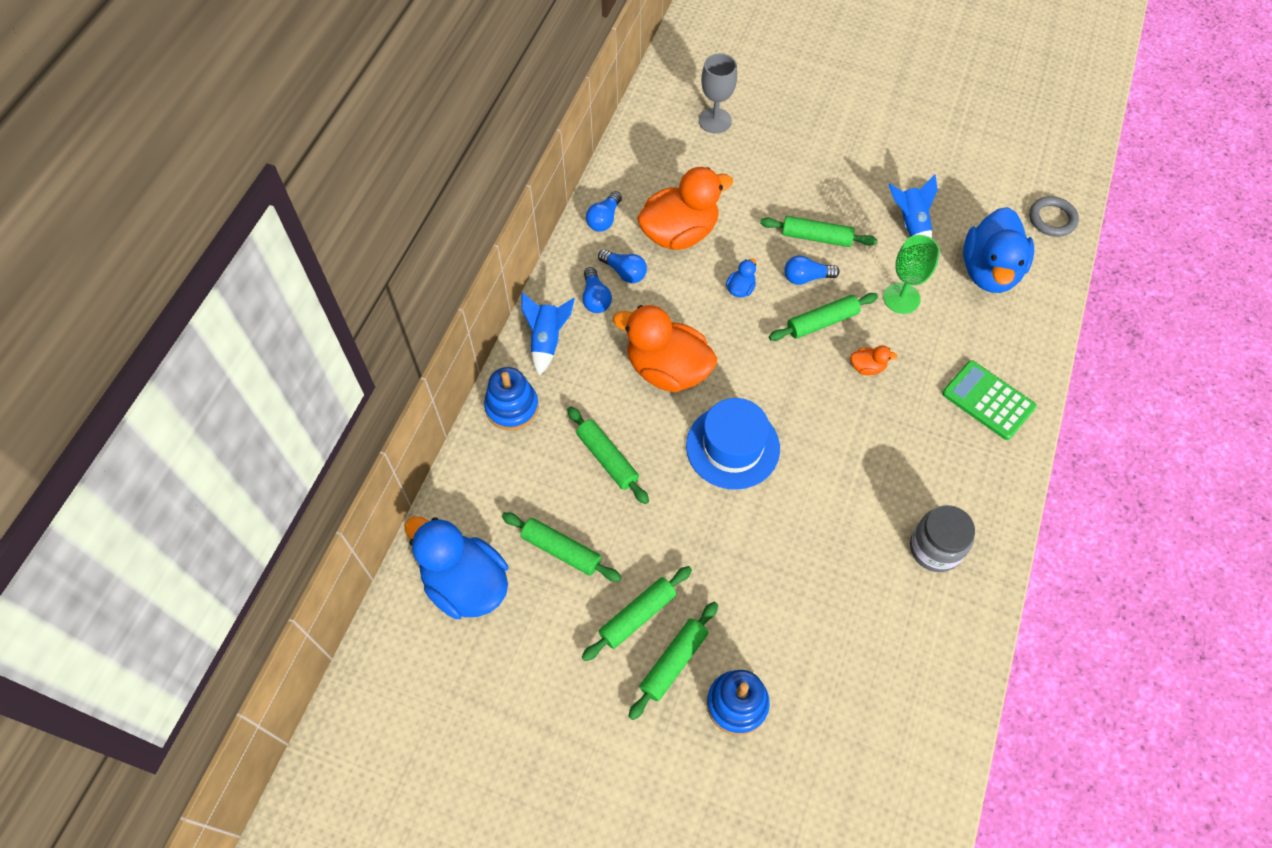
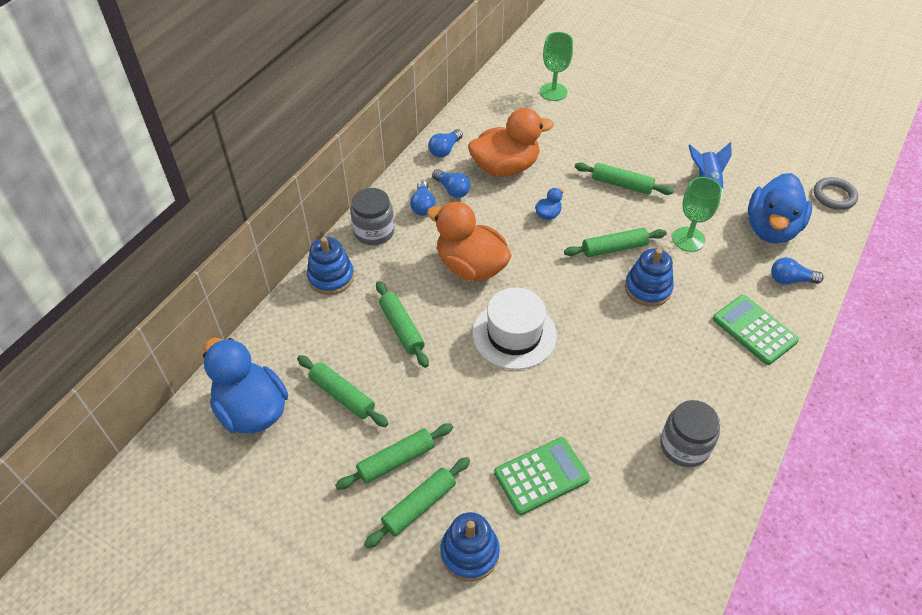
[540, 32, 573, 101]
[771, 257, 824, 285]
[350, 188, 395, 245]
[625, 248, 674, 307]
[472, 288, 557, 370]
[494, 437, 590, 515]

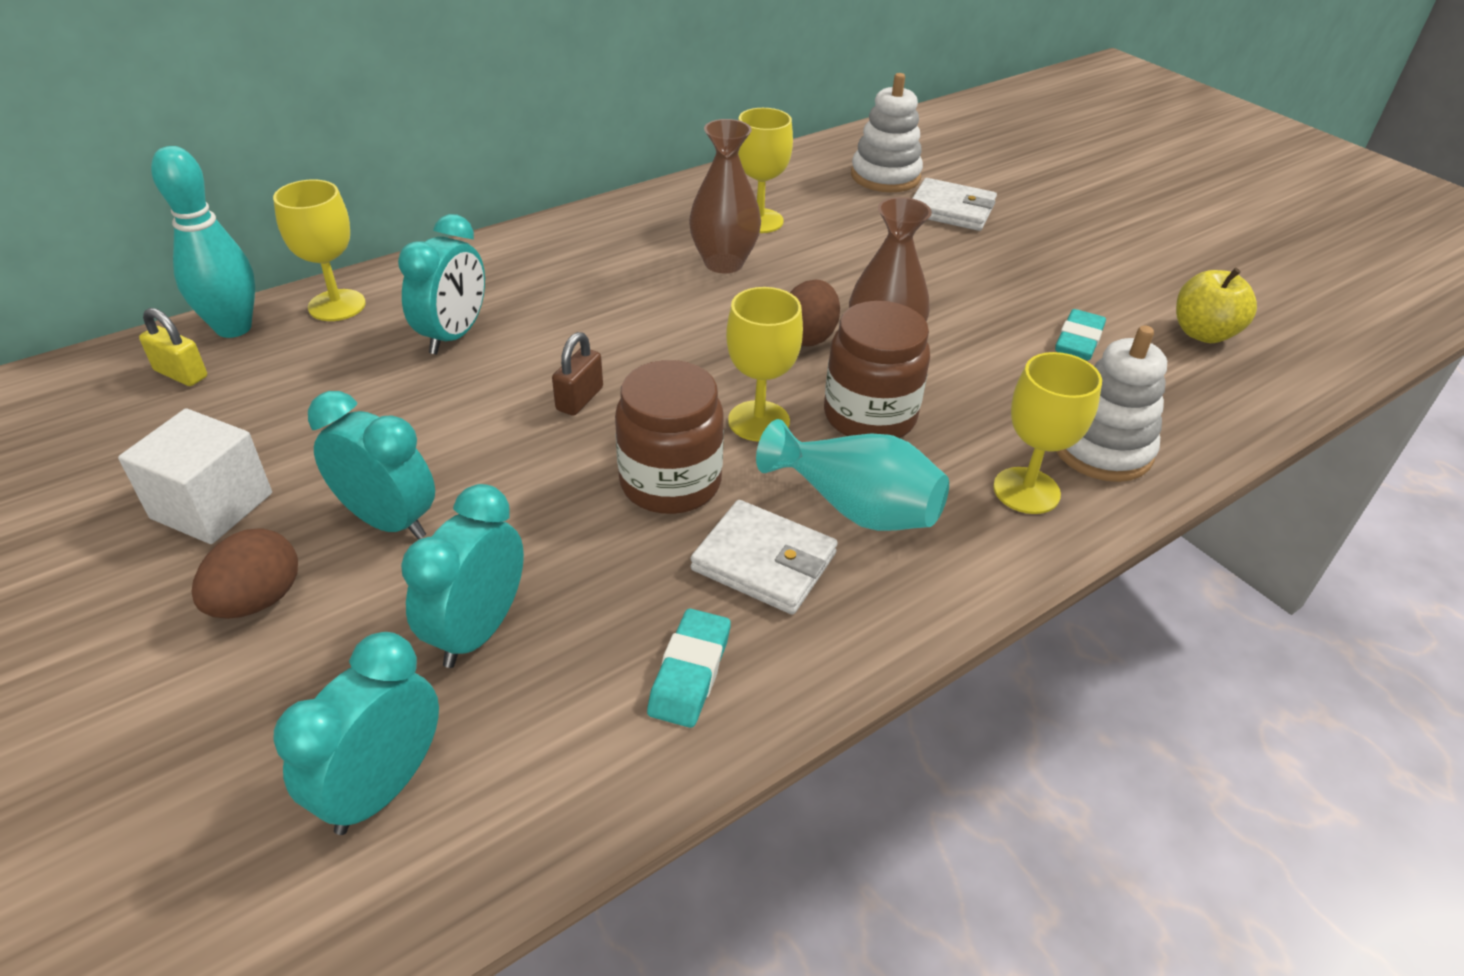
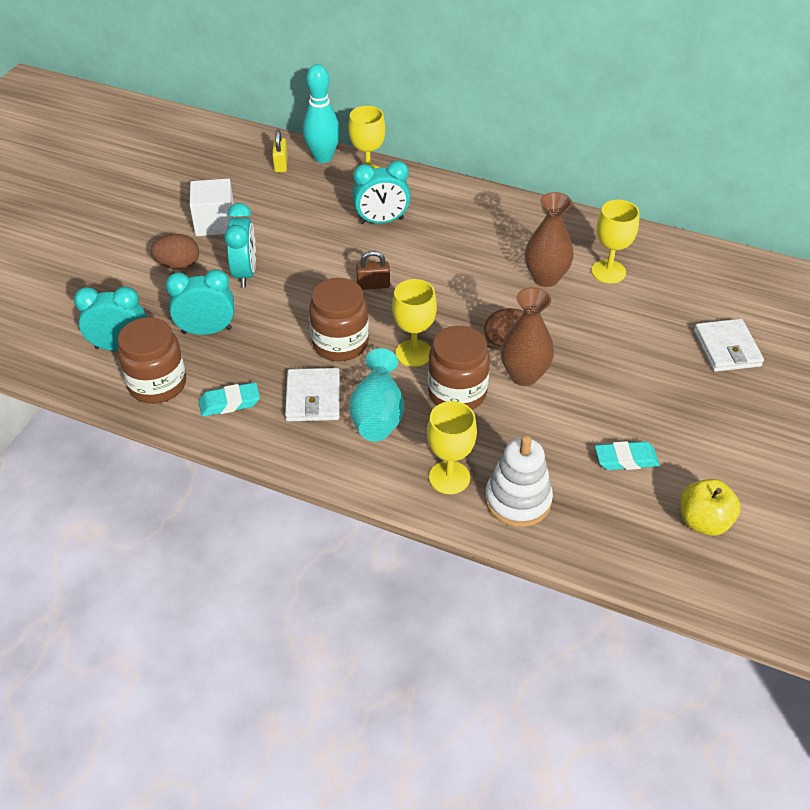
[851, 73, 923, 192] (first image)
[118, 317, 186, 404]

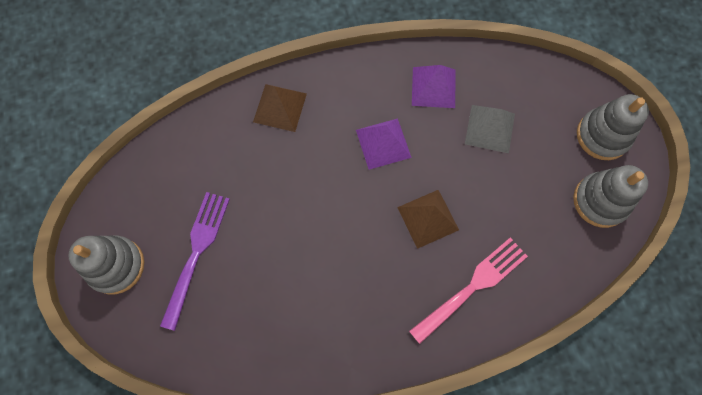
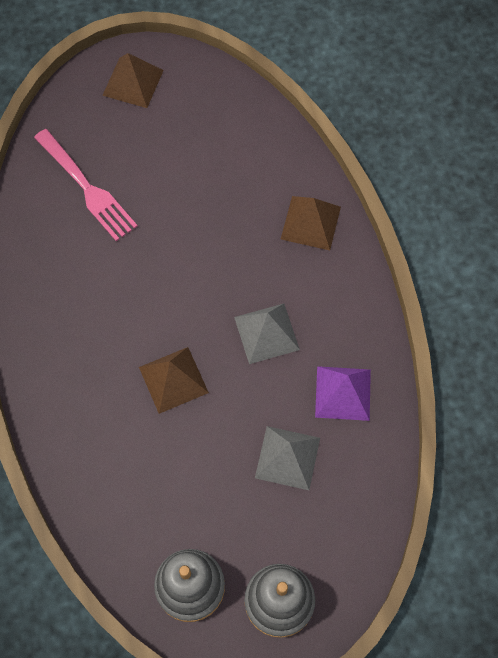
[234, 304, 300, 364]
[160, 192, 230, 331] (first image)
[102, 53, 164, 108]
[34, 129, 138, 241]

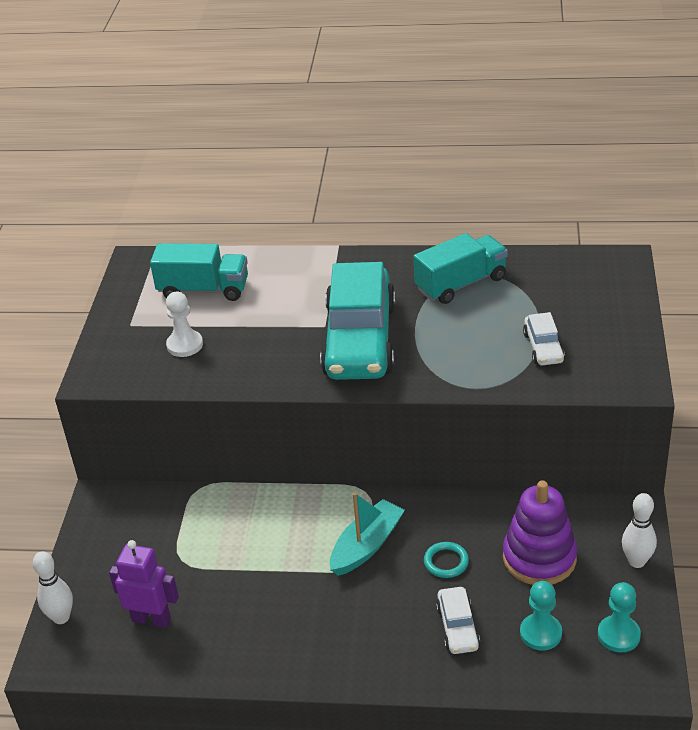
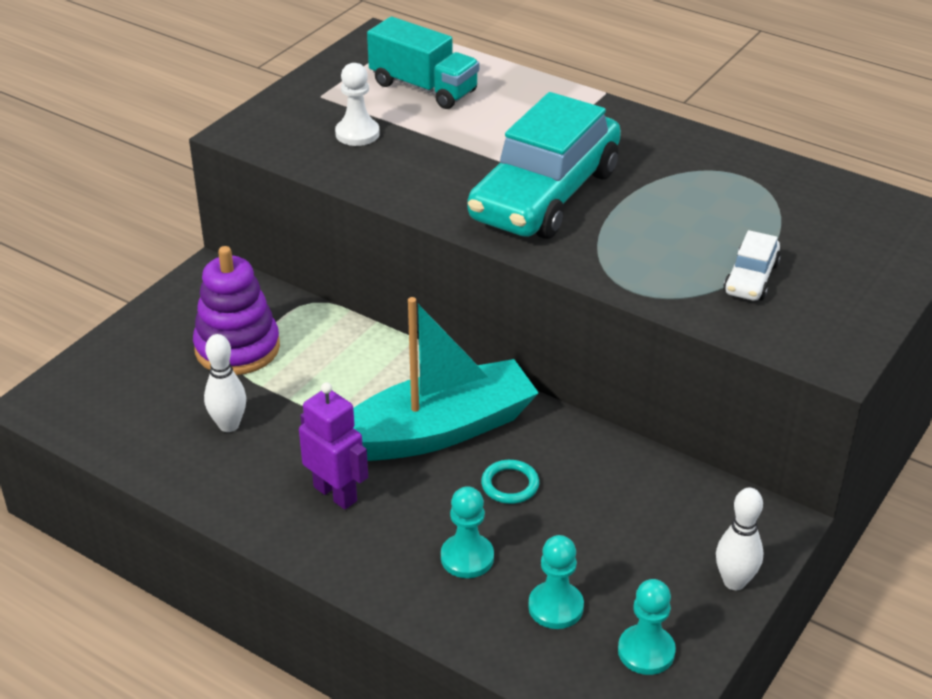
[413, 233, 508, 304] (first image)
[193, 246, 280, 375]
[353, 297, 539, 461]
[299, 382, 368, 509]
[204, 334, 246, 432]
[441, 486, 494, 578]

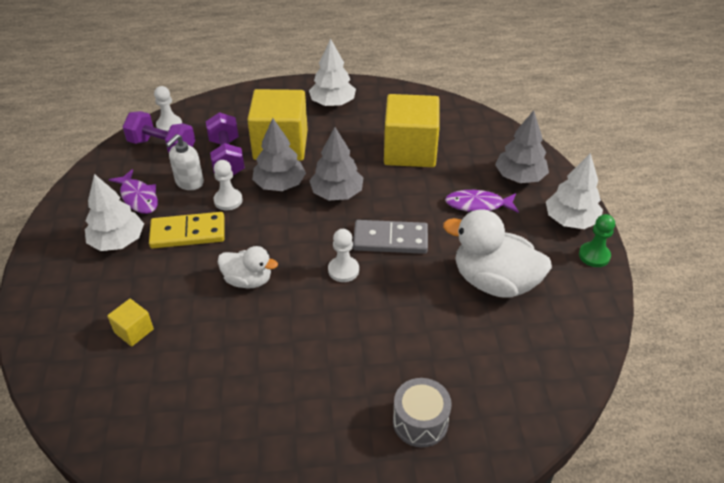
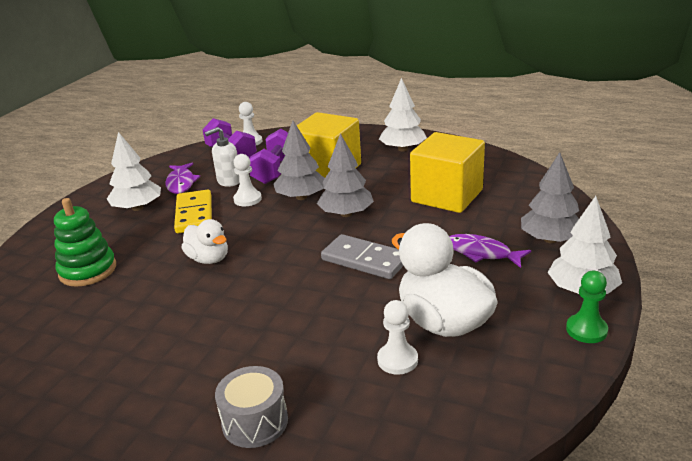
[174, 190, 212, 233]
[377, 300, 418, 375]
[54, 198, 116, 287]

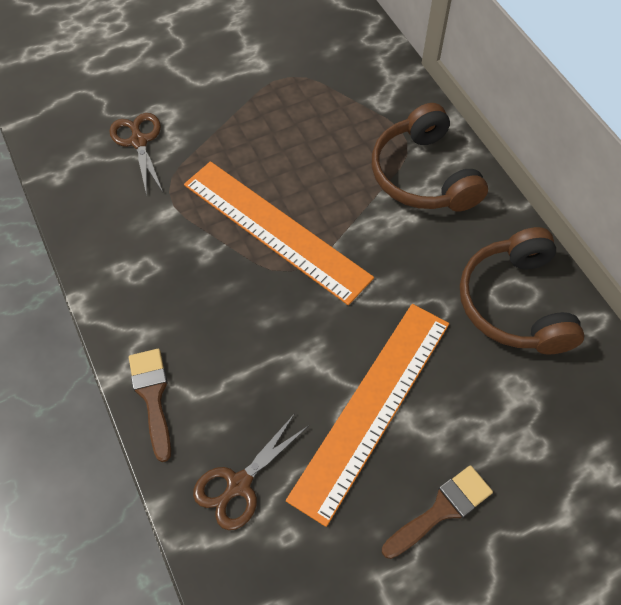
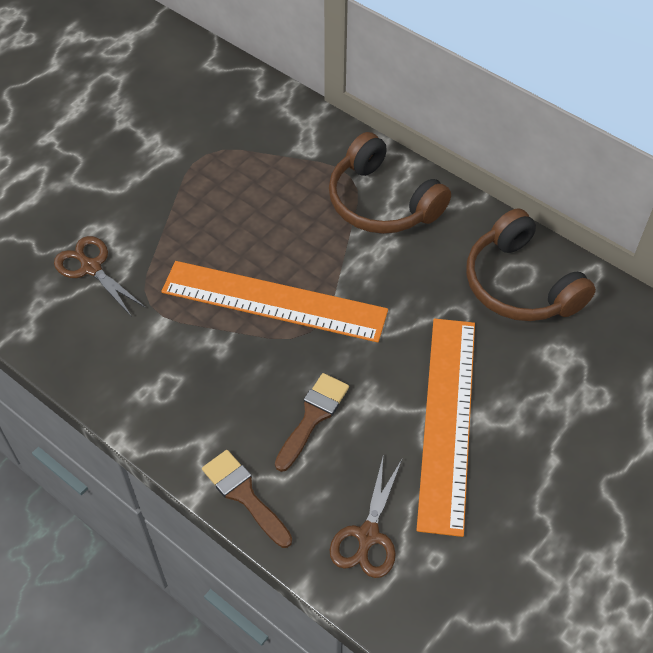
[275, 373, 349, 472]

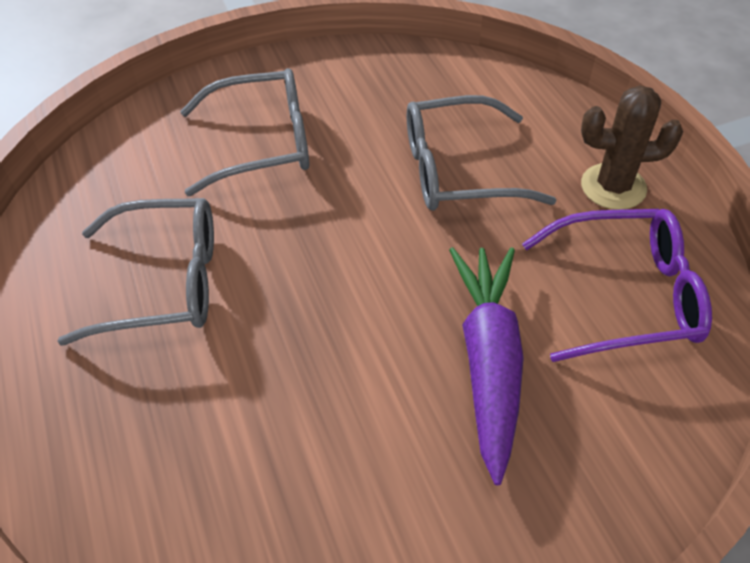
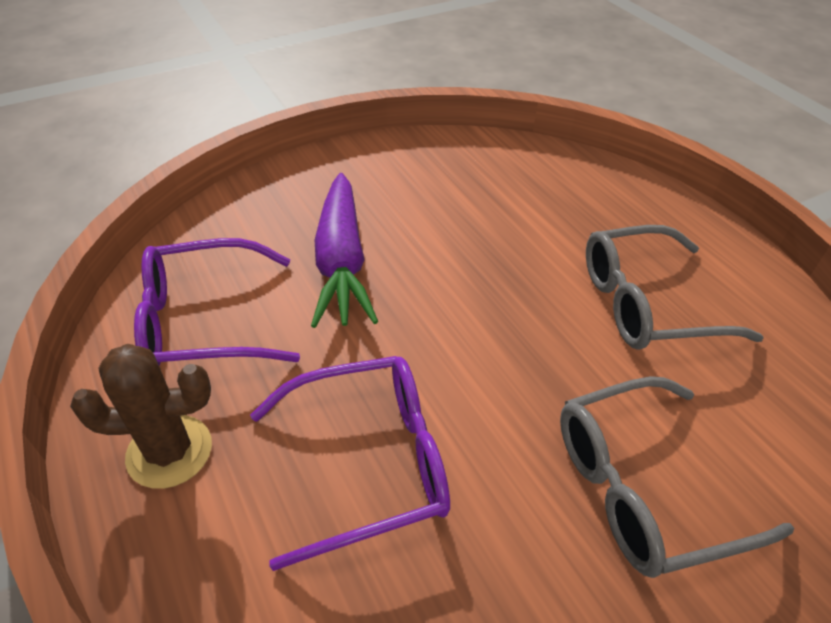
[250, 356, 450, 571]

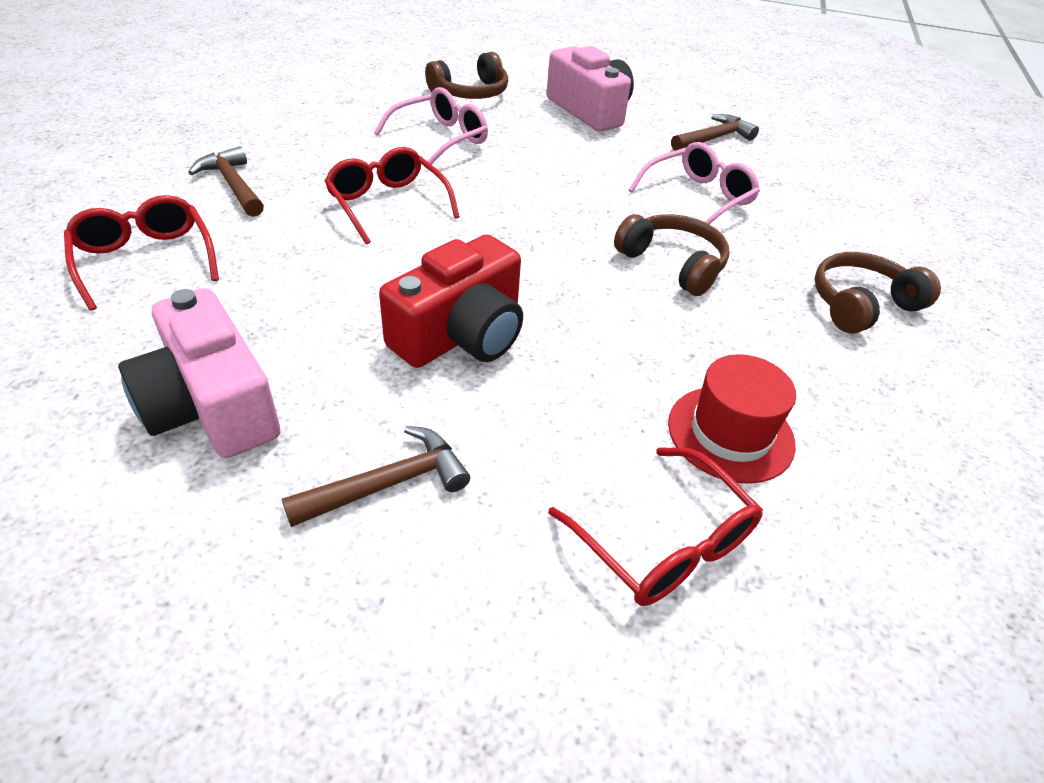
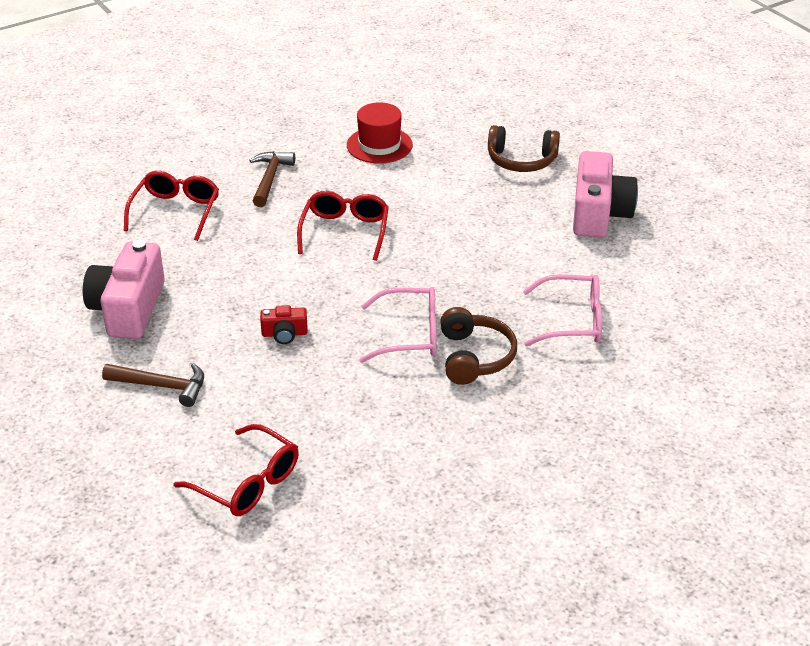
[360, 287, 436, 363]
[671, 114, 759, 151] (first image)
[260, 305, 308, 344]
[814, 252, 941, 333] (first image)
[347, 102, 413, 164]
[173, 424, 299, 516]

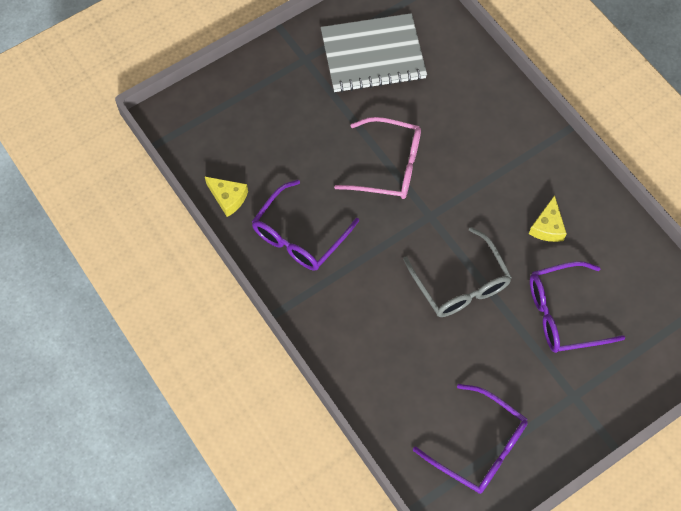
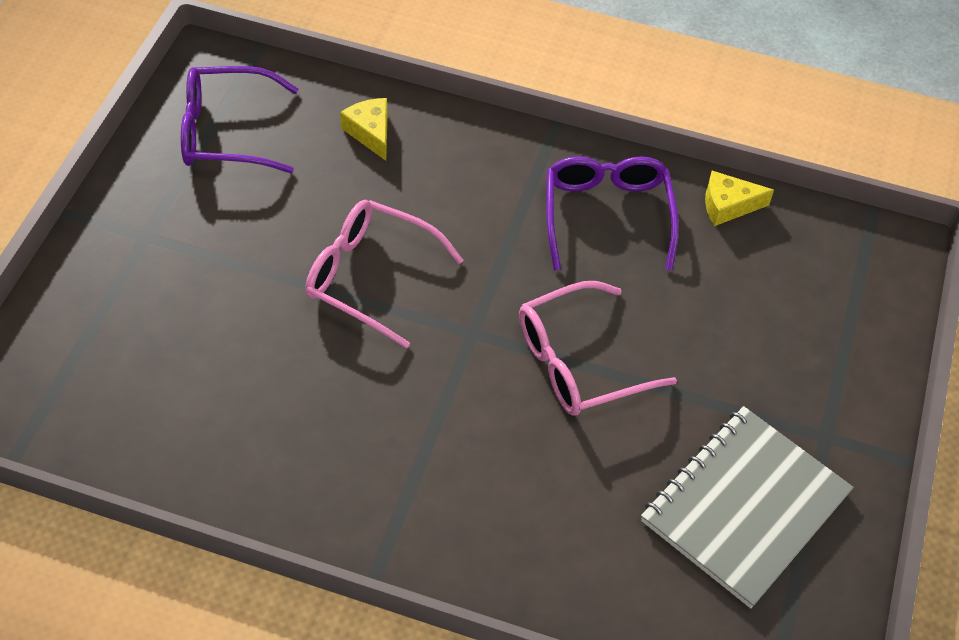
[340, 98, 388, 161]
[305, 200, 464, 349]
[530, 261, 625, 353] (first image)

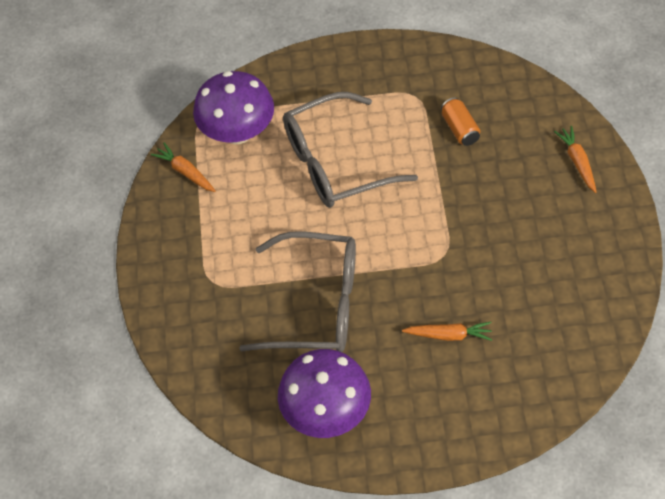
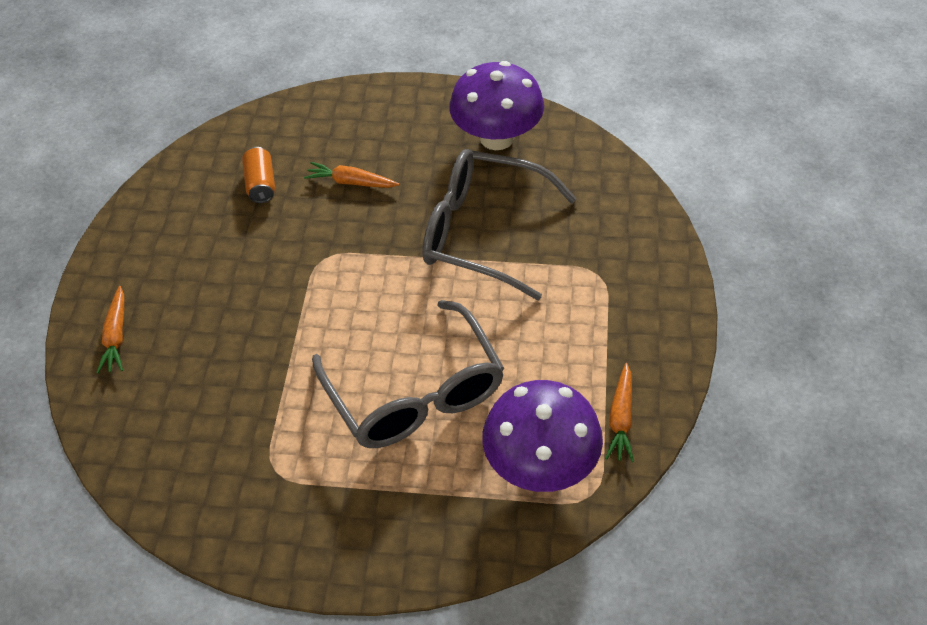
[312, 300, 504, 448]
[242, 147, 275, 203]
[605, 363, 634, 462]

